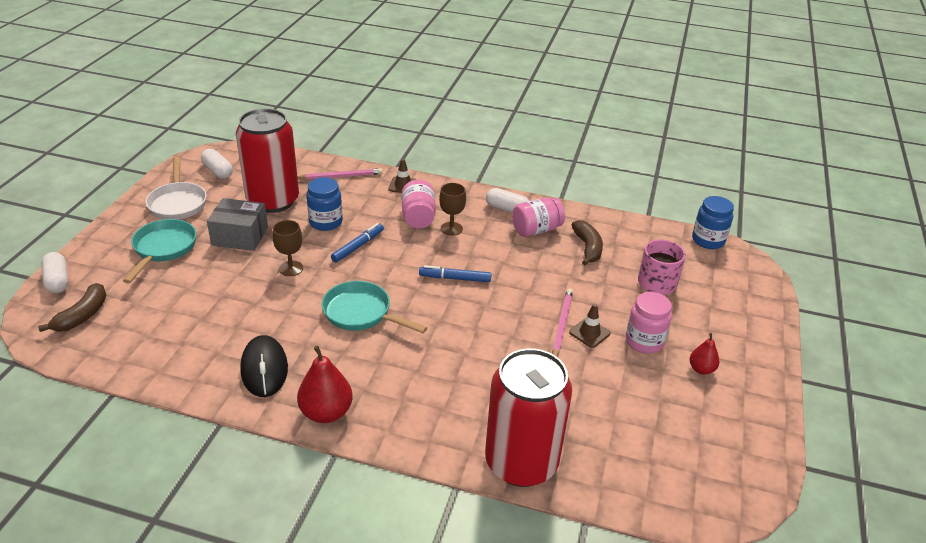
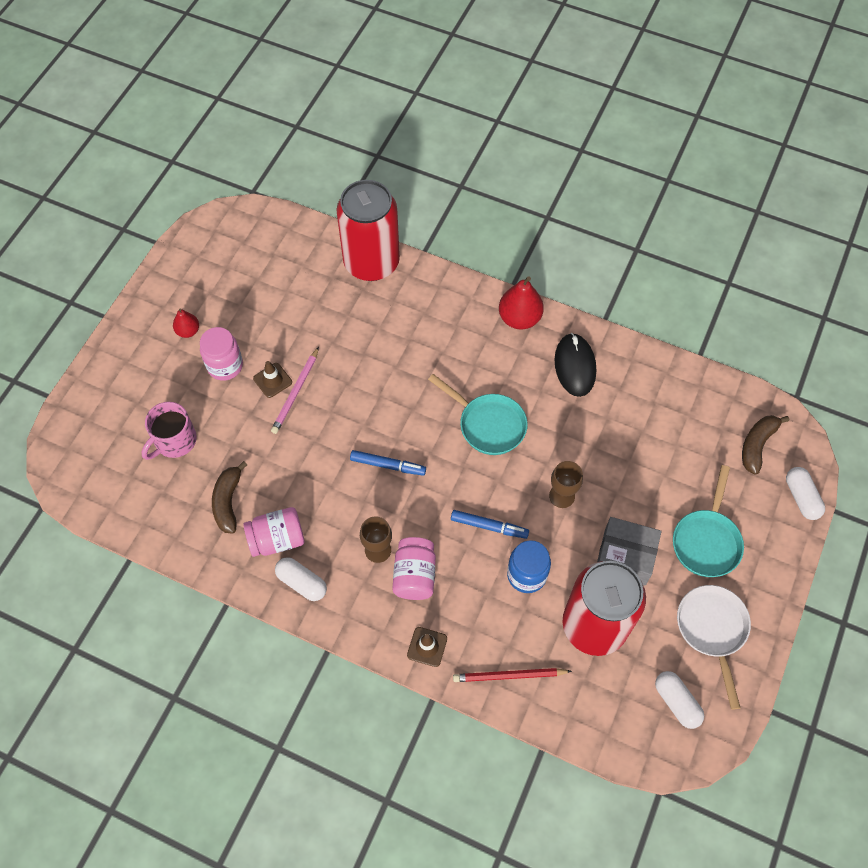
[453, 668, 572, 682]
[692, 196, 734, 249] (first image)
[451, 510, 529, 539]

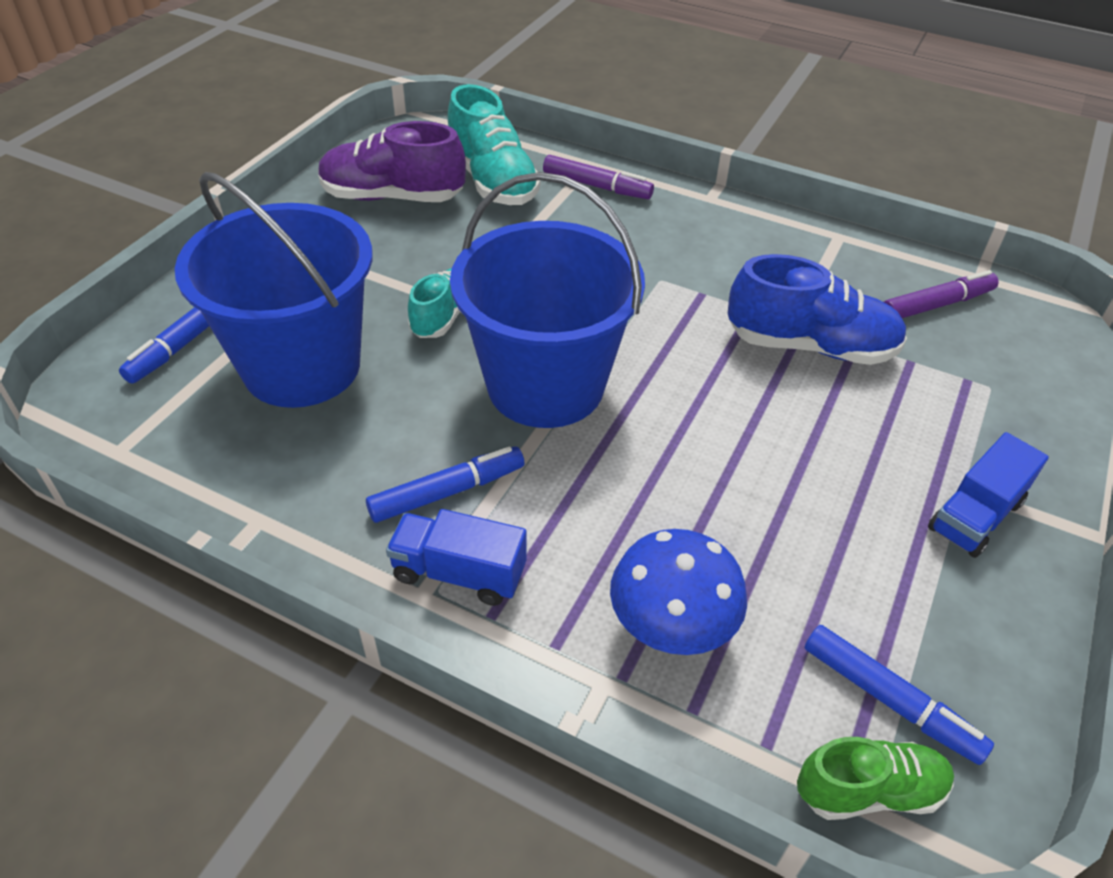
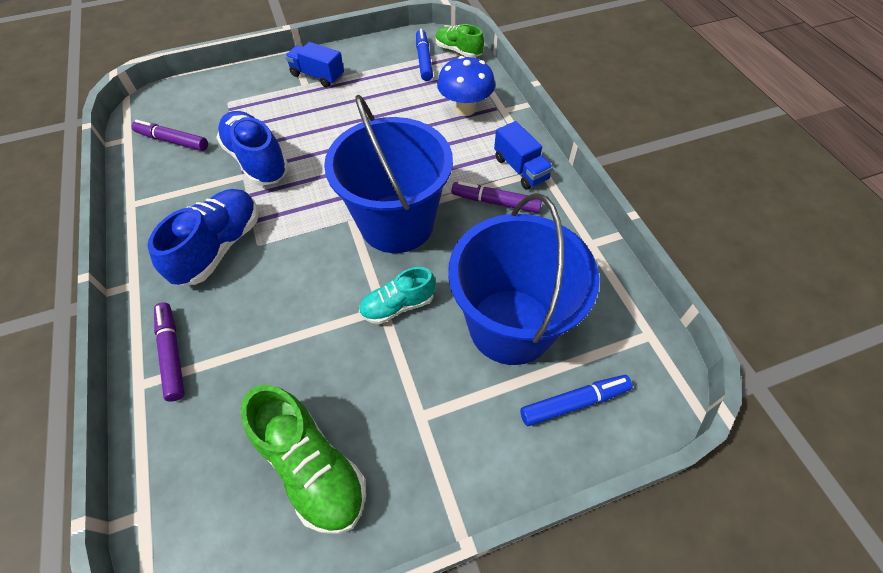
[448, 84, 541, 205] (first image)
[241, 385, 366, 534]
[285, 42, 344, 87]
[451, 181, 542, 213]
[147, 189, 258, 285]

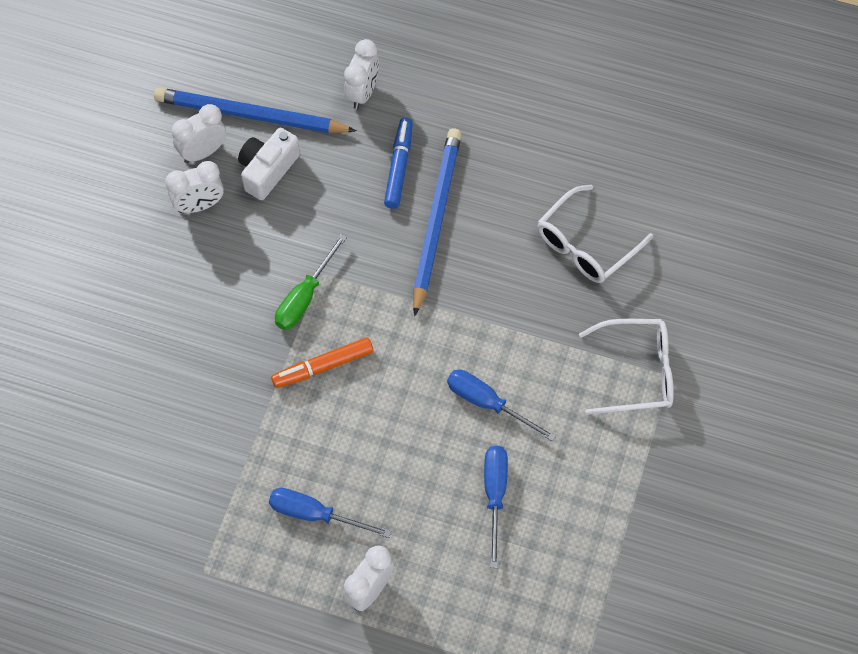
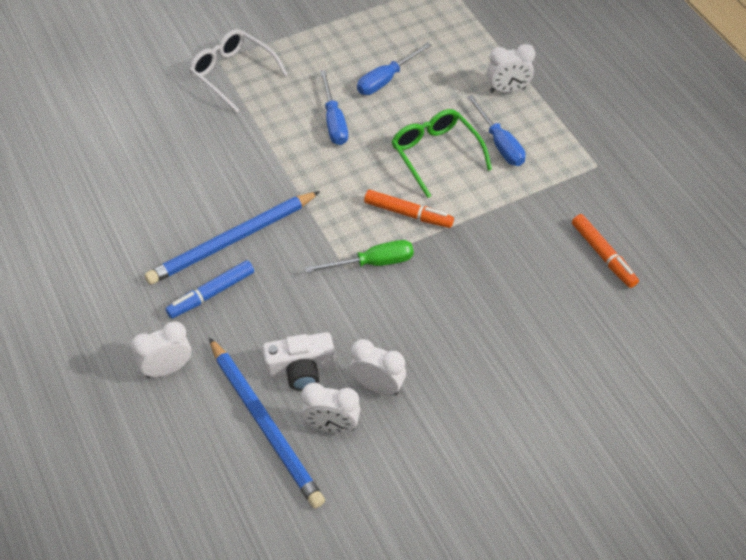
[538, 185, 653, 283] (first image)
[391, 109, 492, 198]
[572, 214, 639, 288]

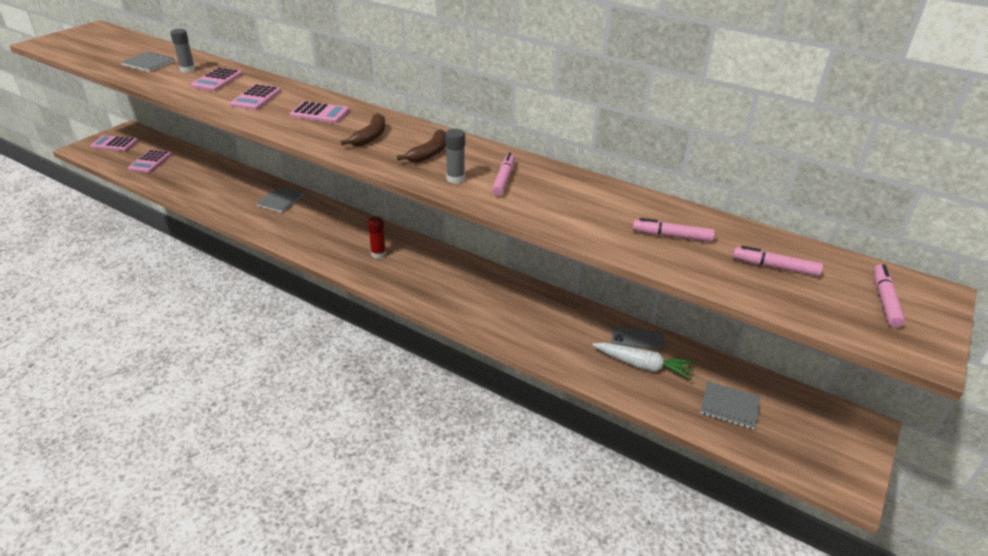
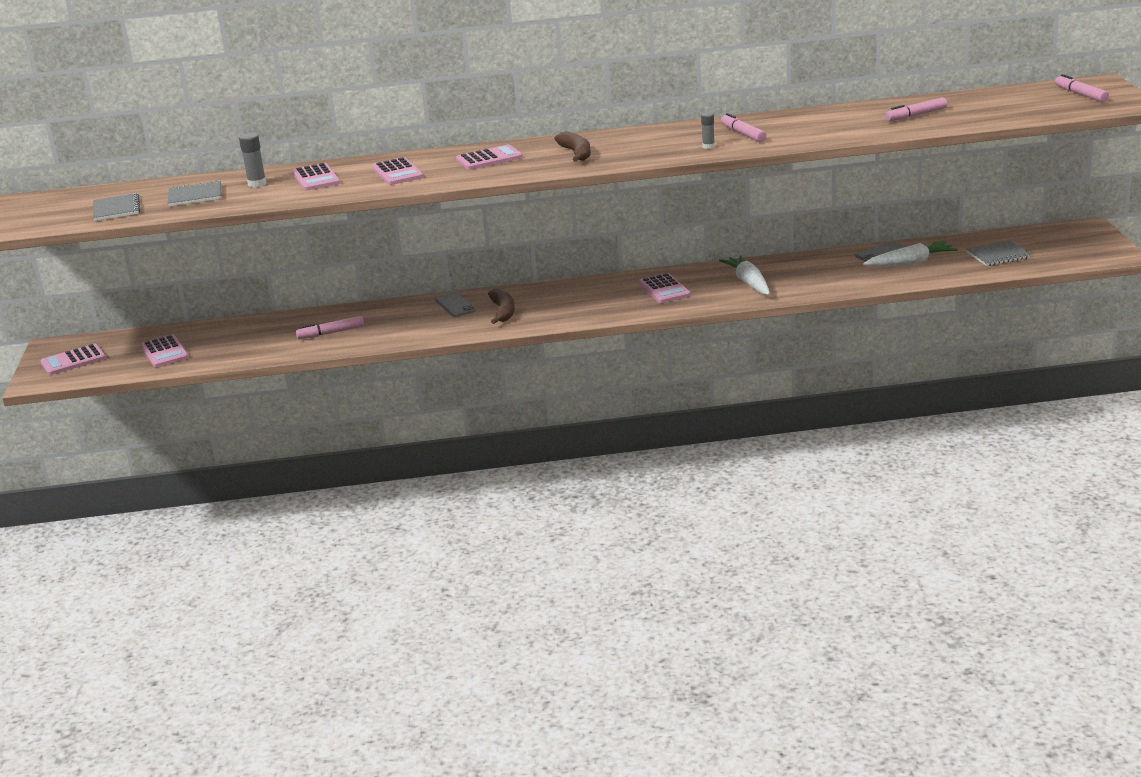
[488, 289, 515, 324]
[701, 113, 715, 149]
[93, 193, 140, 221]
[367, 216, 386, 259] (first image)
[296, 316, 364, 339]
[719, 255, 770, 295]
[639, 273, 691, 303]
[435, 292, 476, 317]

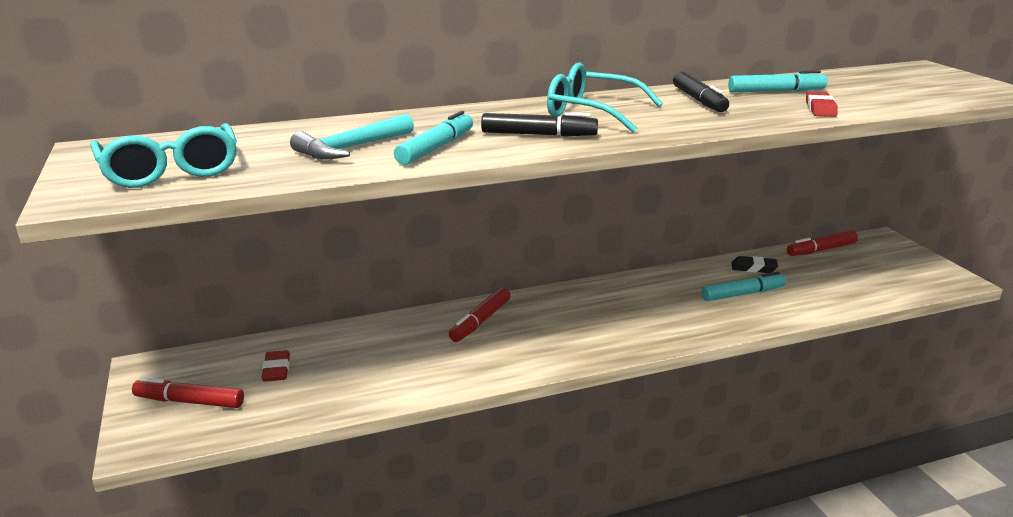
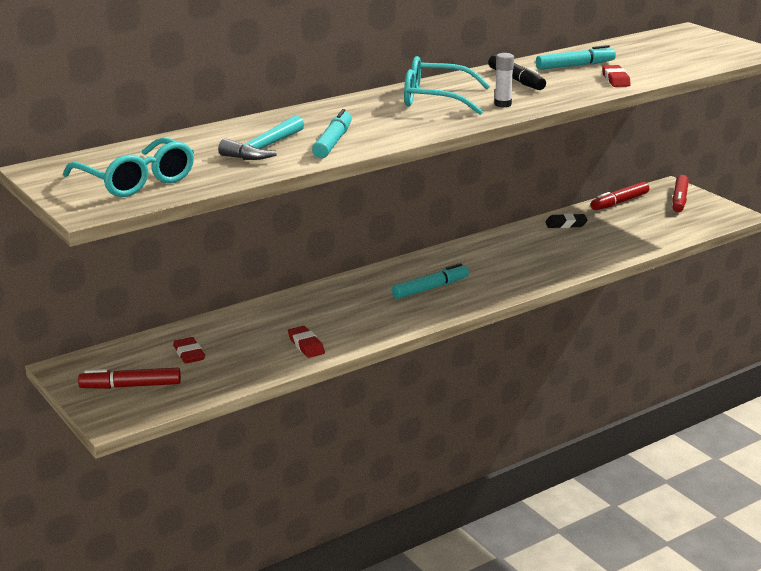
[481, 112, 598, 137] (first image)
[392, 263, 469, 299]
[672, 175, 689, 212]
[494, 53, 514, 107]
[288, 326, 325, 358]

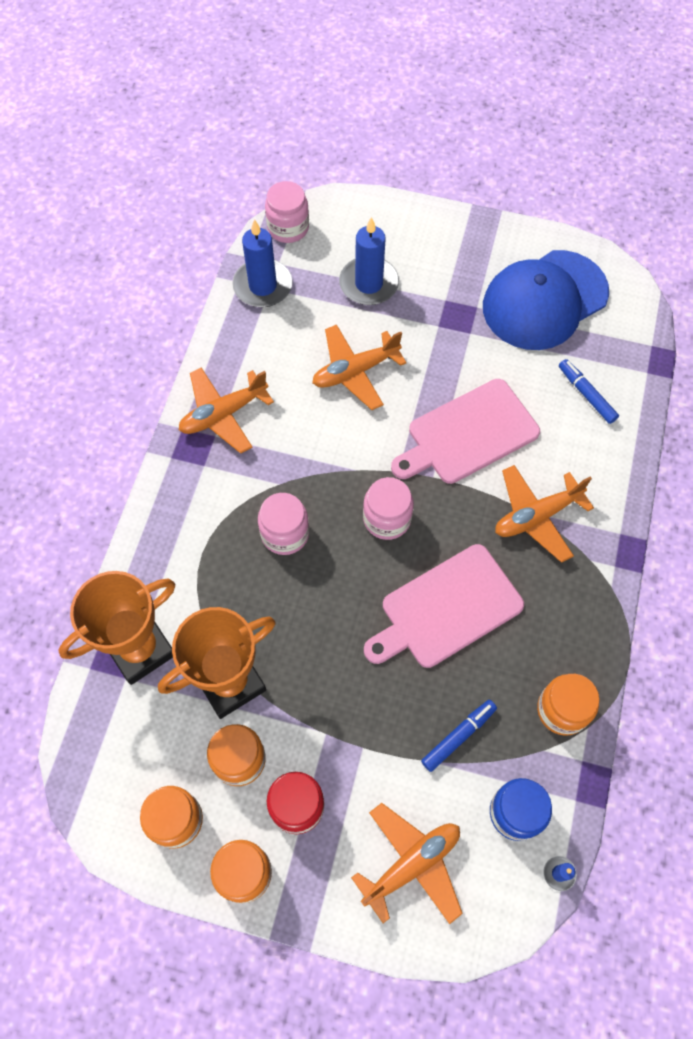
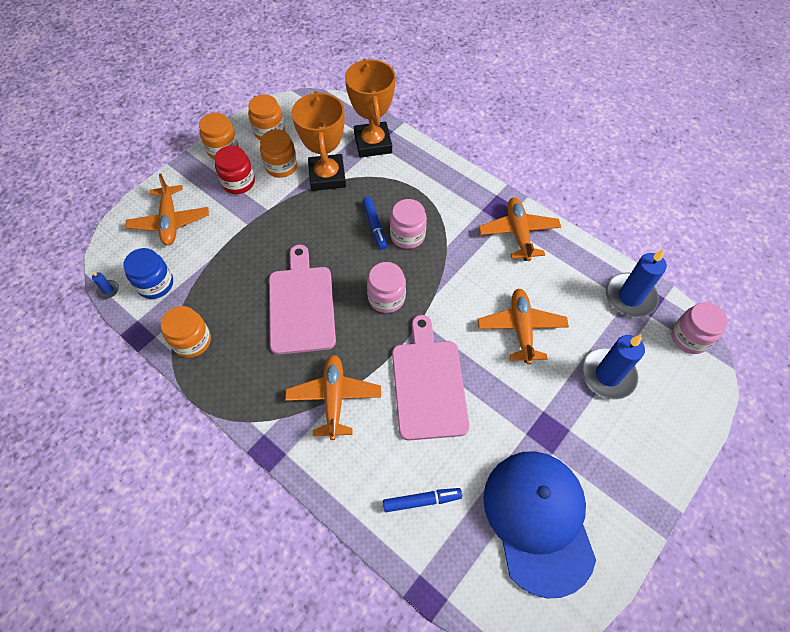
[362, 197, 387, 250]

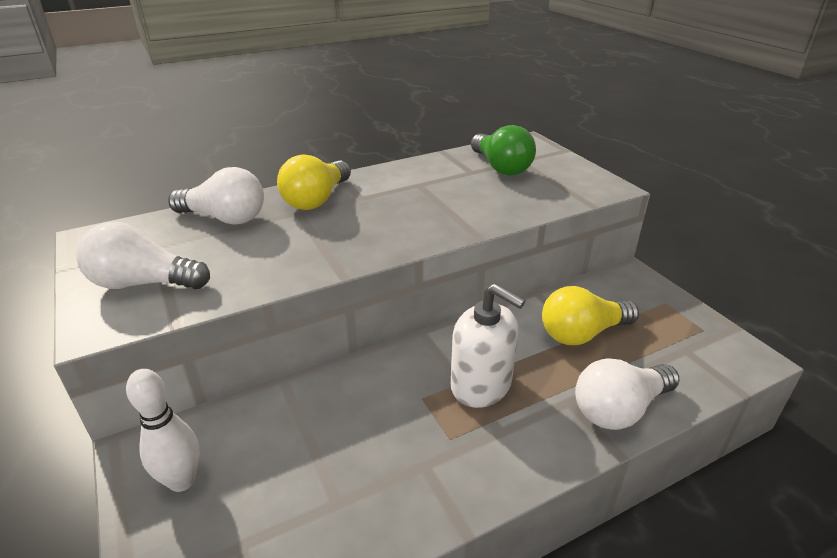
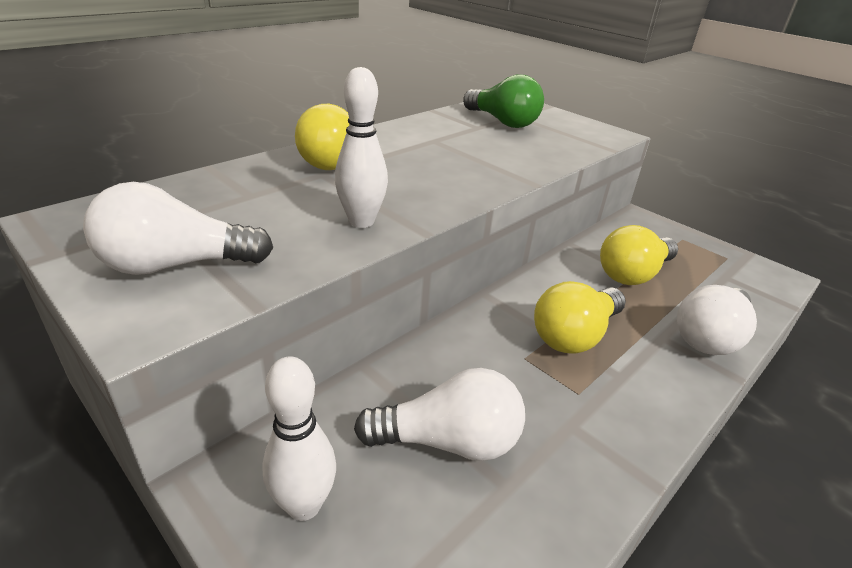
[354, 368, 525, 461]
[534, 281, 626, 354]
[335, 67, 388, 228]

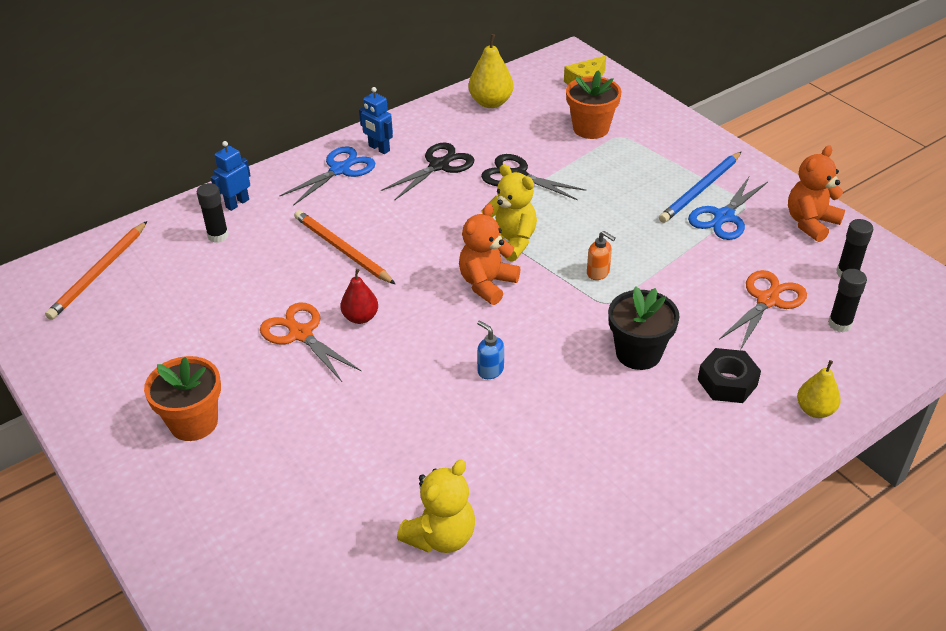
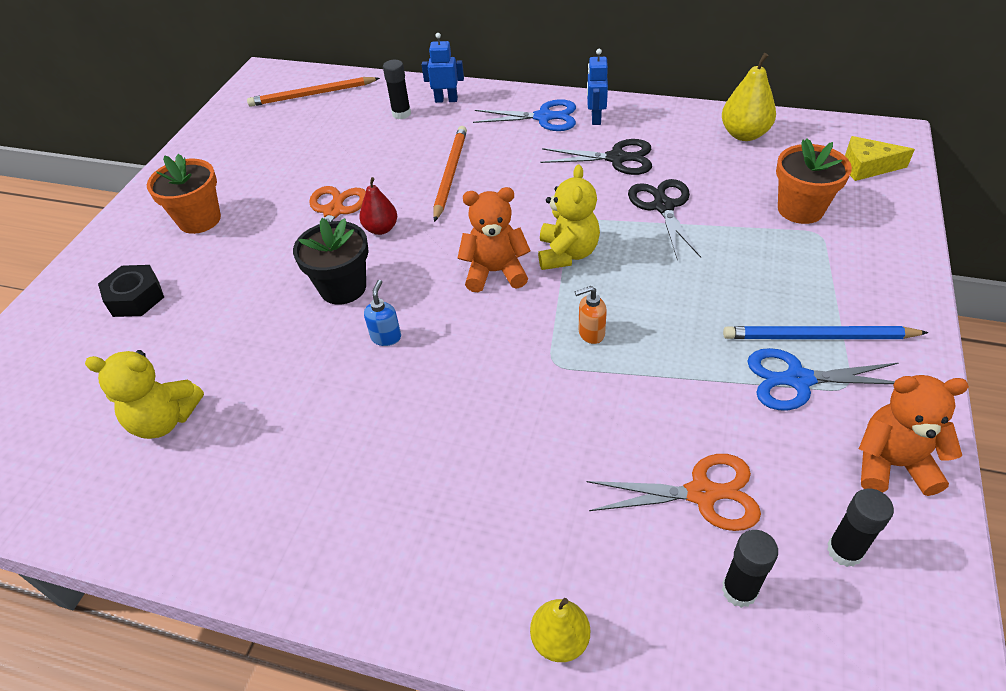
[574, 286, 607, 344]
[293, 218, 369, 305]
[98, 265, 164, 317]

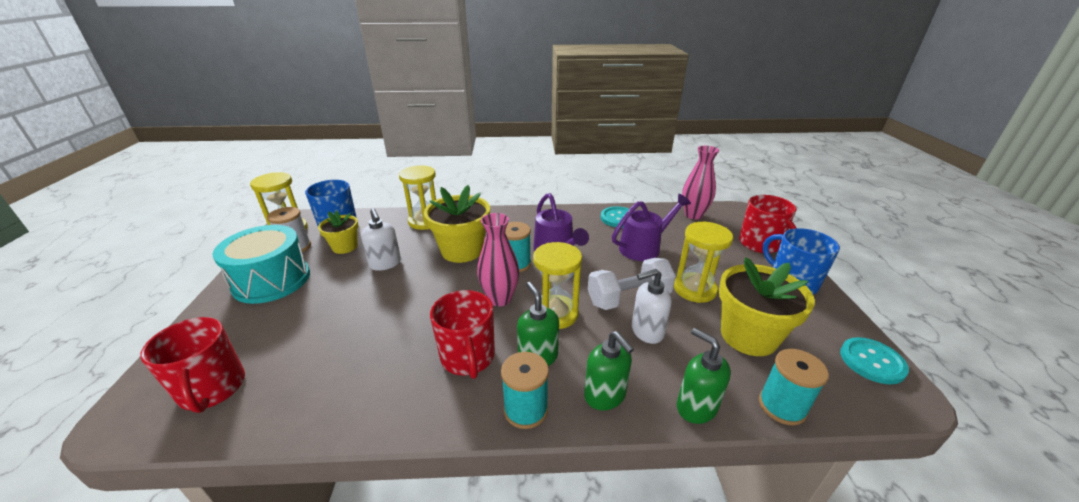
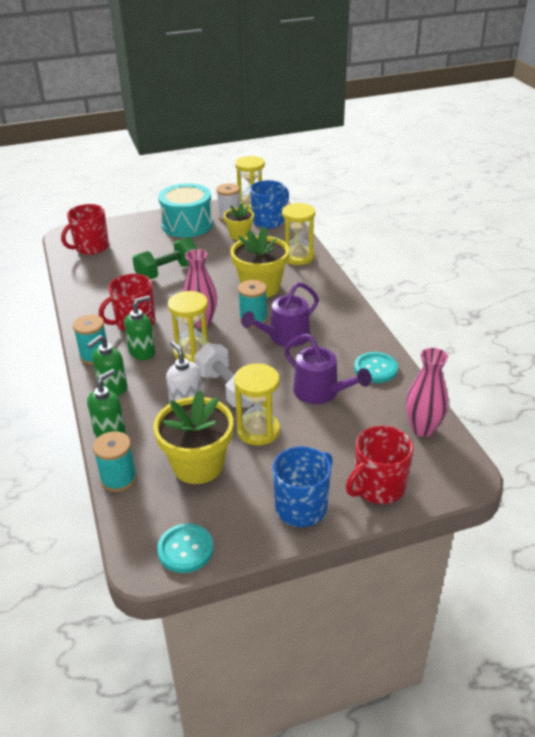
[361, 208, 401, 271] (first image)
[132, 237, 198, 280]

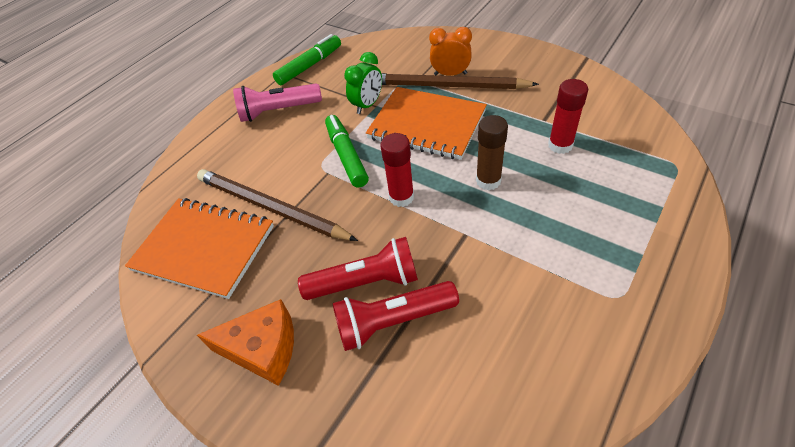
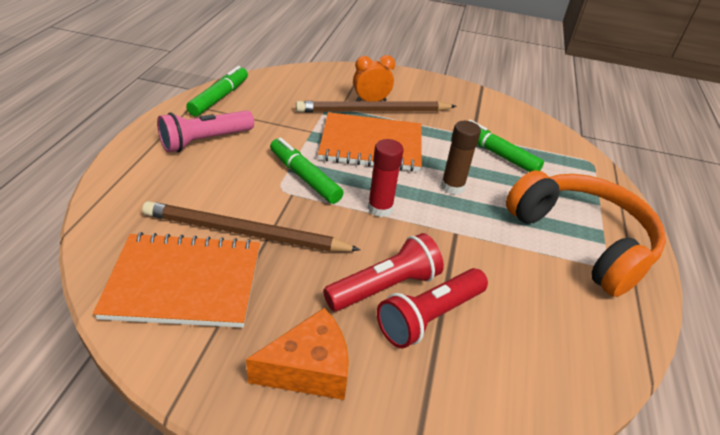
[344, 52, 382, 114] (first image)
[468, 120, 544, 172]
[506, 170, 666, 297]

